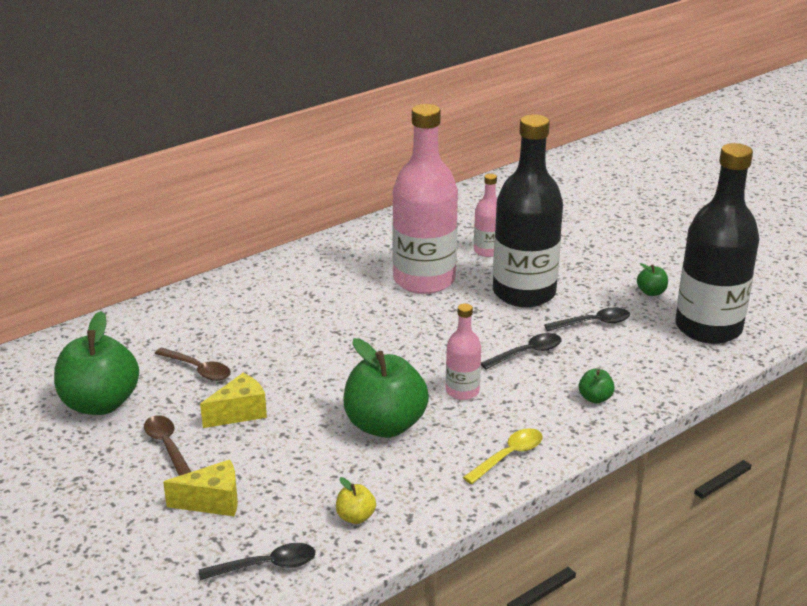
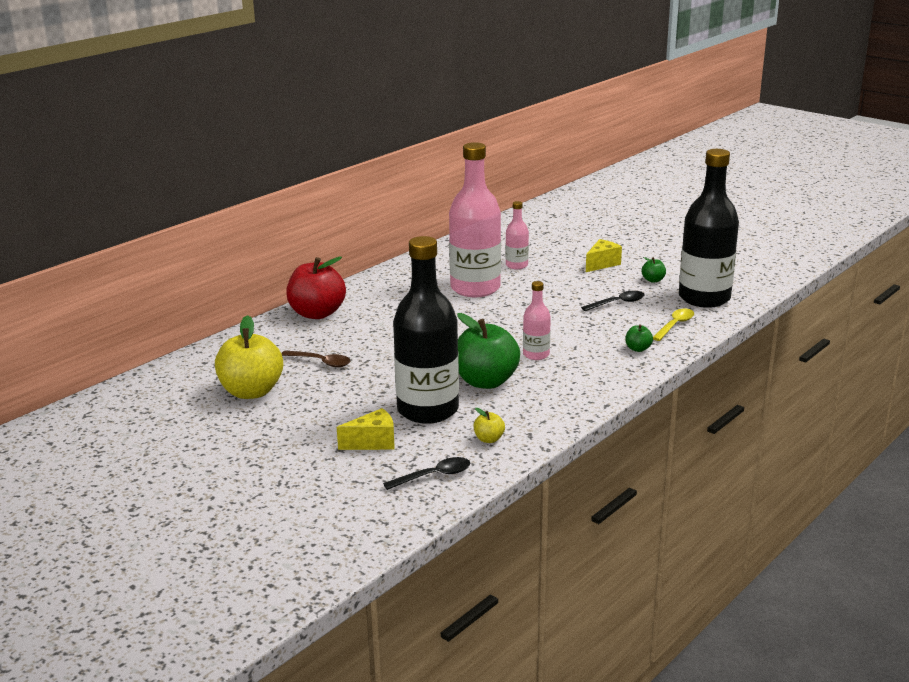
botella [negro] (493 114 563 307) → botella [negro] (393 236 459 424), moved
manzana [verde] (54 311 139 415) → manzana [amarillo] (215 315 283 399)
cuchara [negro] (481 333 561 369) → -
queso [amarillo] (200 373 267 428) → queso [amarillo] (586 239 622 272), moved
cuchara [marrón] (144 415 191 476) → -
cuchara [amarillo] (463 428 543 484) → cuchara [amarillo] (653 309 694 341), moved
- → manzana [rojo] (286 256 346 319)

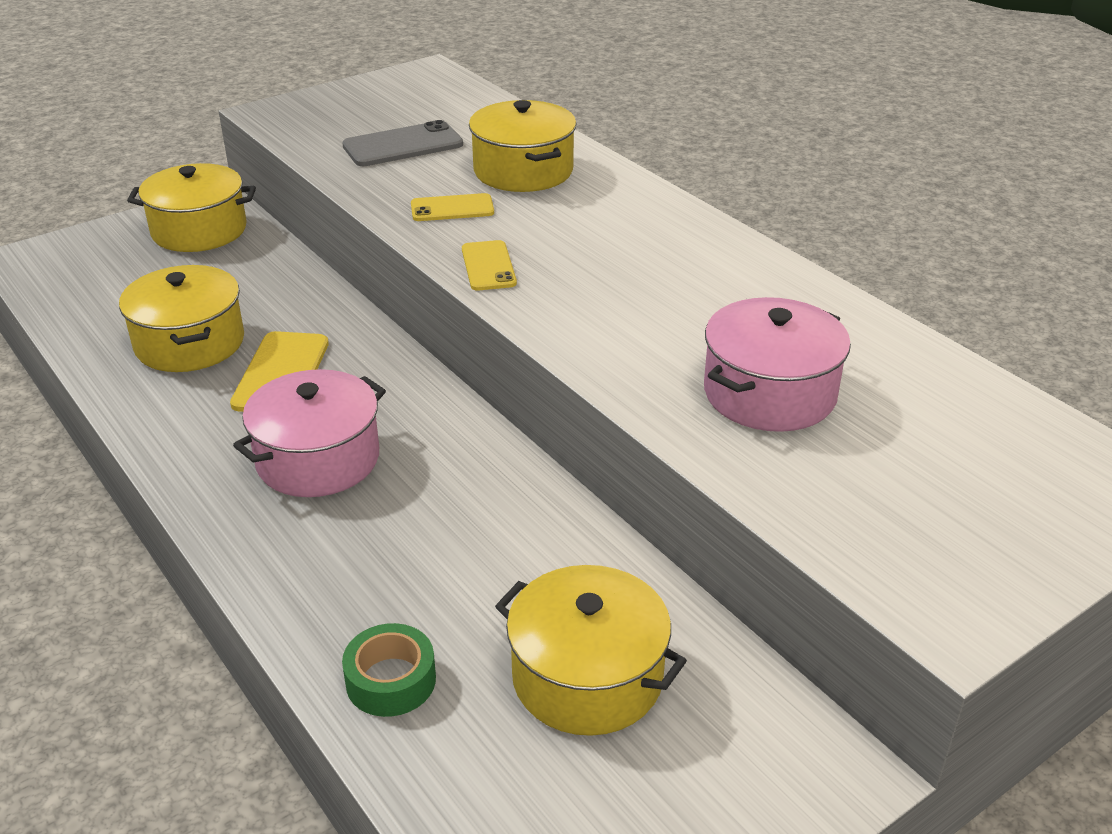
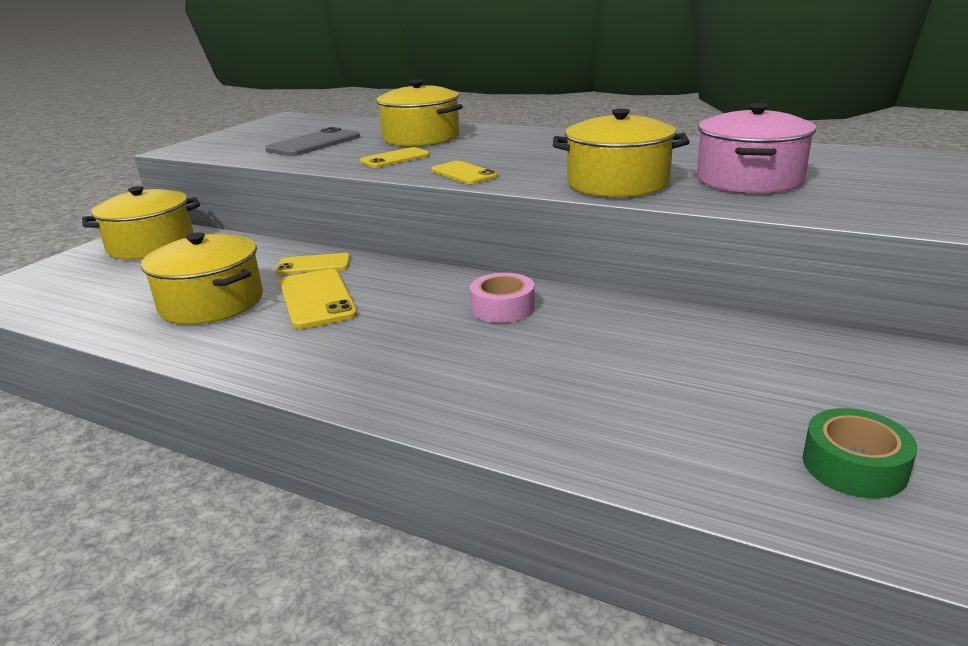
olla [rosa] (233 369 386 497) → -
olla [amarillo] (495 565 687 736) → olla [amarillo] (553 108 690 198), moved
cinta adhesiva [verde] (342 623 436 717) → cinta adhesiva [verde] (803 408 917 499), moved
- → móvil [amarillo] (276 253 350 275)
- → cinta adhesiva [rosa] (470 273 535 323)

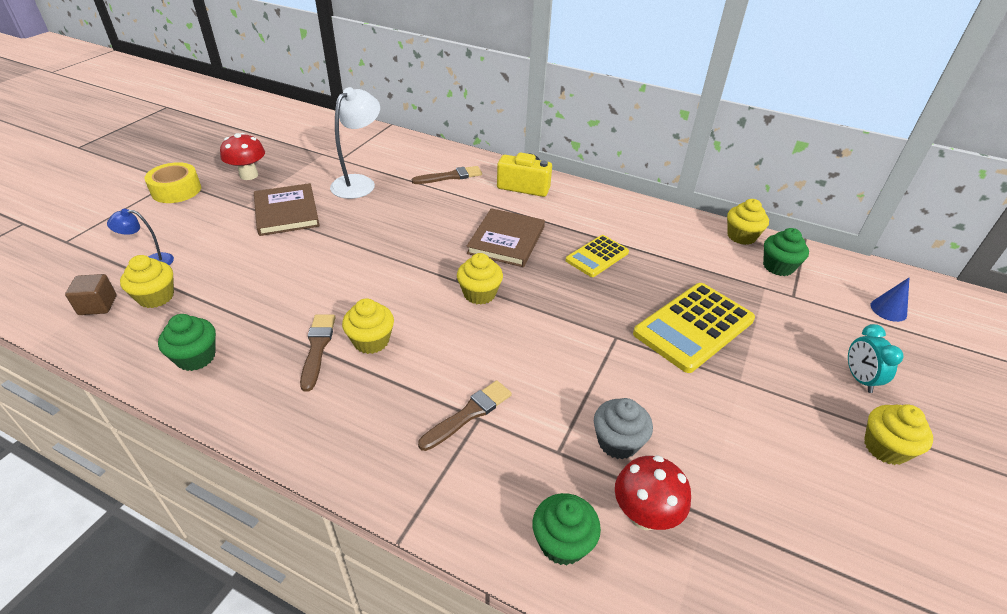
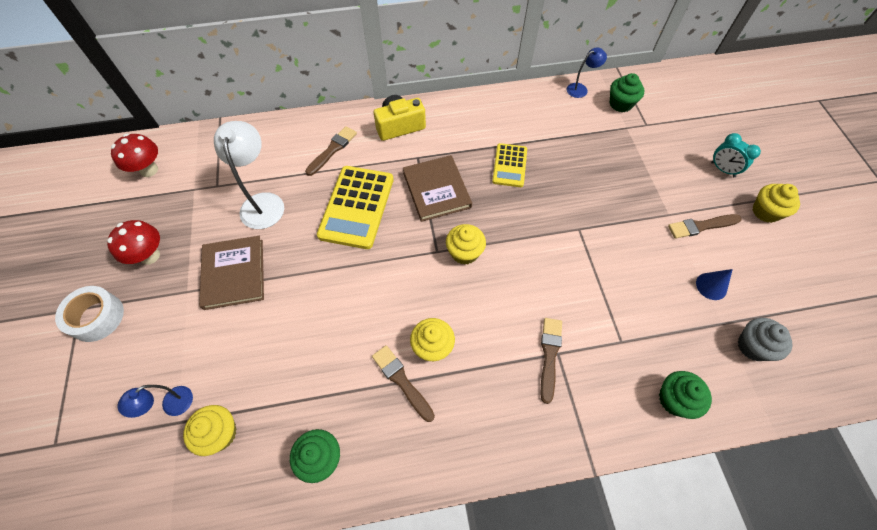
cinta adhesiva [amarillo] (144 162 201 203) → cinta adhesiva [blanco] (55 286 124 342)
libro [marrón] (254 183 320 236) → libro [marrón] (199 236 264 310), 45 degrees clockwise
magdalena [amarillo] (727 199 769 245) → lámpara [azul] (567 47 607 98)
cubo [marrón] (65 274 116 315) → -
cono [azul] (871 278 909 322) → cono [azul] (696 269 733 300), moved
calculadora [amarillo] (633 283 755 373) → calculadora [amarillo] (317 166 394 249), moved
magdalena [gris] (594 398 653 459) → magdalena [gris] (738 318 792 361), moved
seta [rojo] (615 455 691 530) → seta [rojo] (111 134 158 177), moved
- → pincel [marrón] (668 214 742 239)

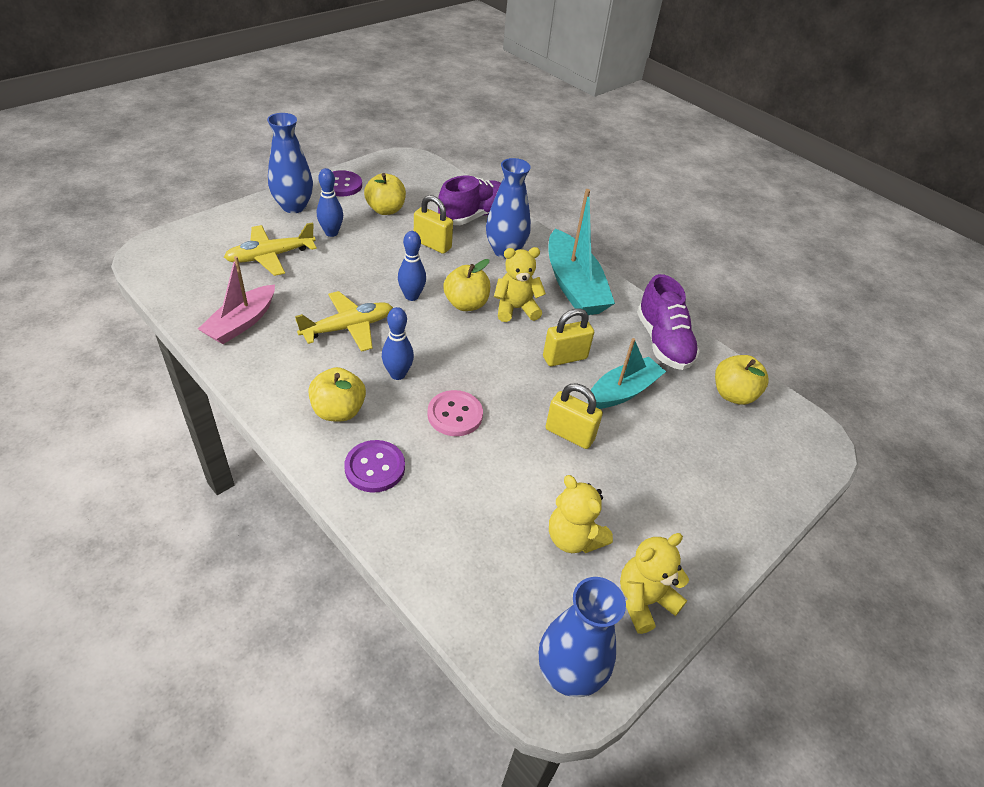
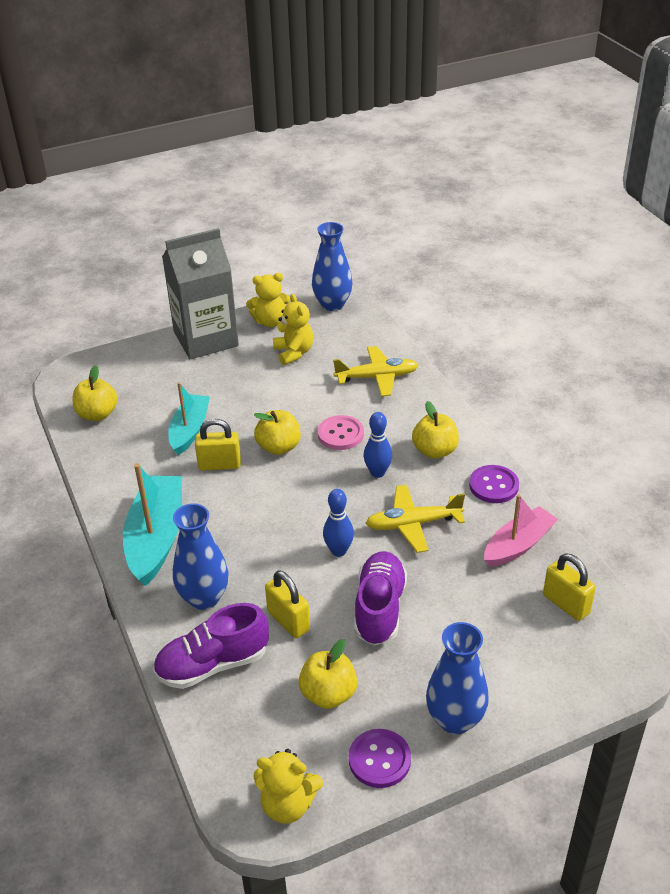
bolo [azul] (317 168 343 237) → -
avión [amarillo] (224 222 317 276) → avión [amarillo] (333 346 418 397), moved
osito [amarillo] (494 247 546 322) → osito [amarillo] (253 749 323 824), moved
manzana [amarillo] (443 259 490 311) → manzana [amarillo] (254 410 301 455), moved
zapato [morado] (637 274 700 370) → zapato [morado] (354 551 407 646), moved
barco [turquesa] (590 338 666 409) → barco [turquesa] (168 382 210 455), 120 degrees clockwise
candado [amarillo] (545 383 603 449) → candado [amarillo] (543 553 596 621), moved
botón [morado] (344 440 405 493) → botón [morado] (469 465 519 503), moved
- → cartón de leche [gris] (162 228 239 359)

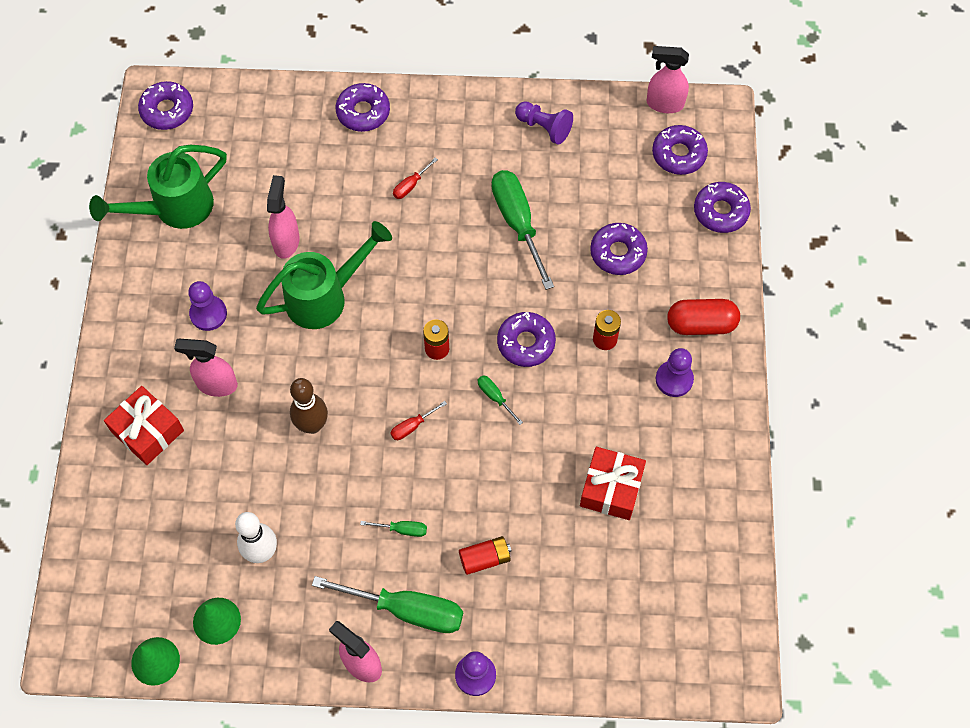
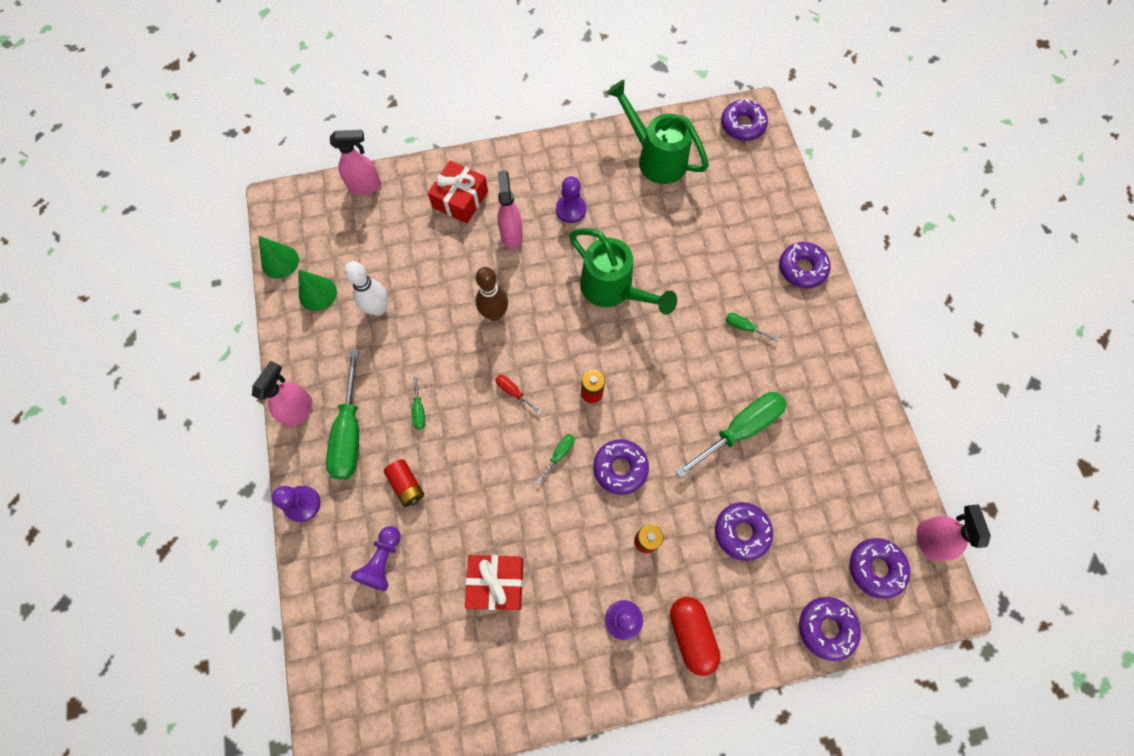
peón [morado] (515 101 573 145) → peón [morado] (350 526 401 591), moved
destornillador [rojo] (393 157 438 199) → destornillador [verde] (726 313 779 342)
pulverizador [rosa] (267 175 300 259) → pulverizador [rosa] (330 130 381 194), moved

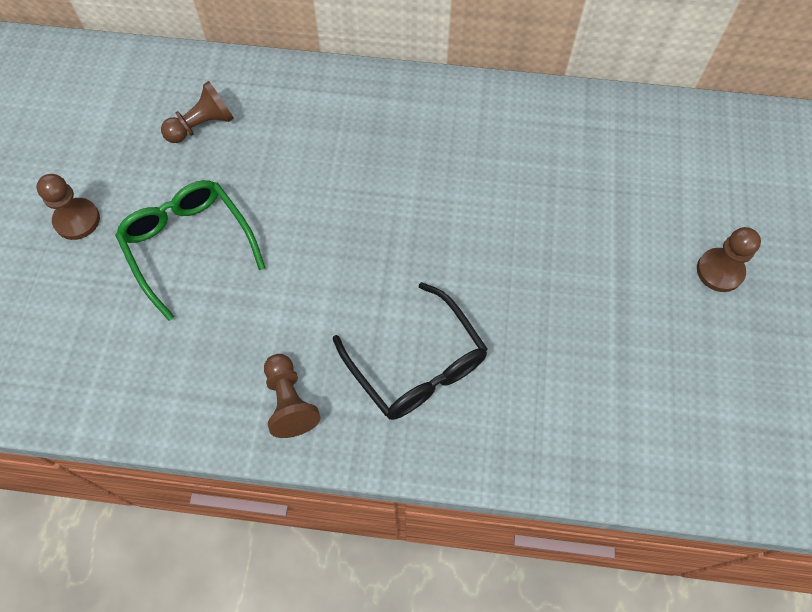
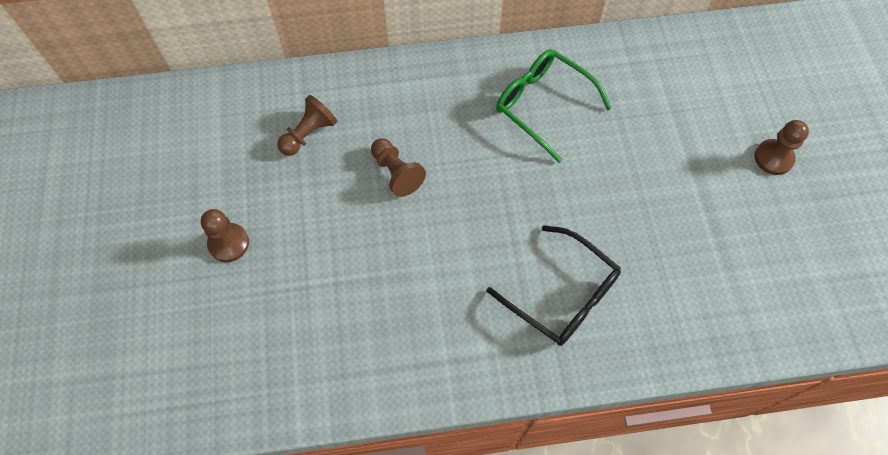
gafas [verde] (115 180 266 321) → gafas [verde] (496 49 612 163), moved
peón [marrón] (264 354 321 438) → peón [marrón] (371 138 426 197), moved

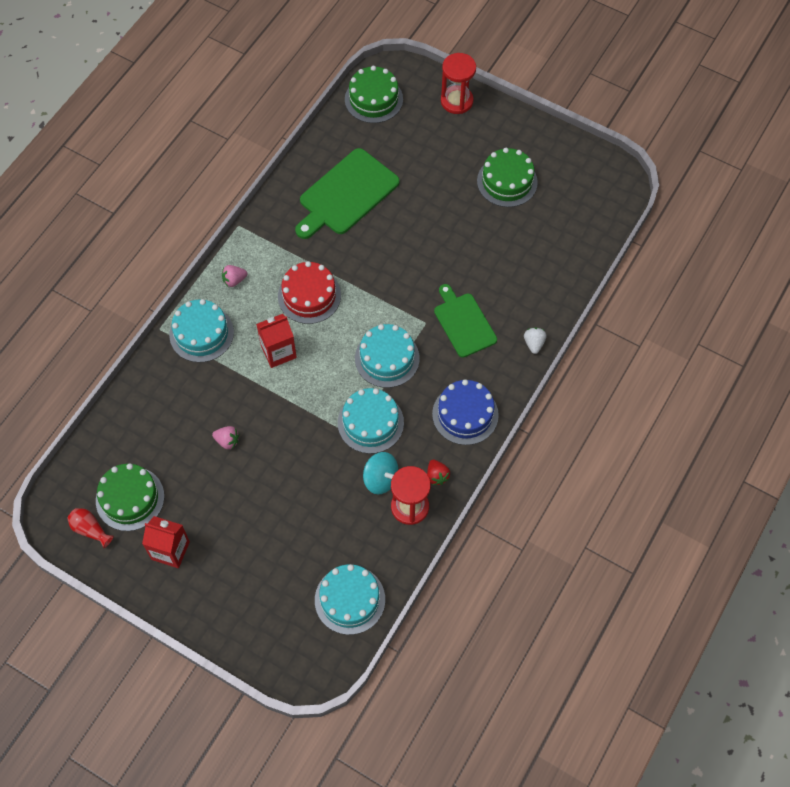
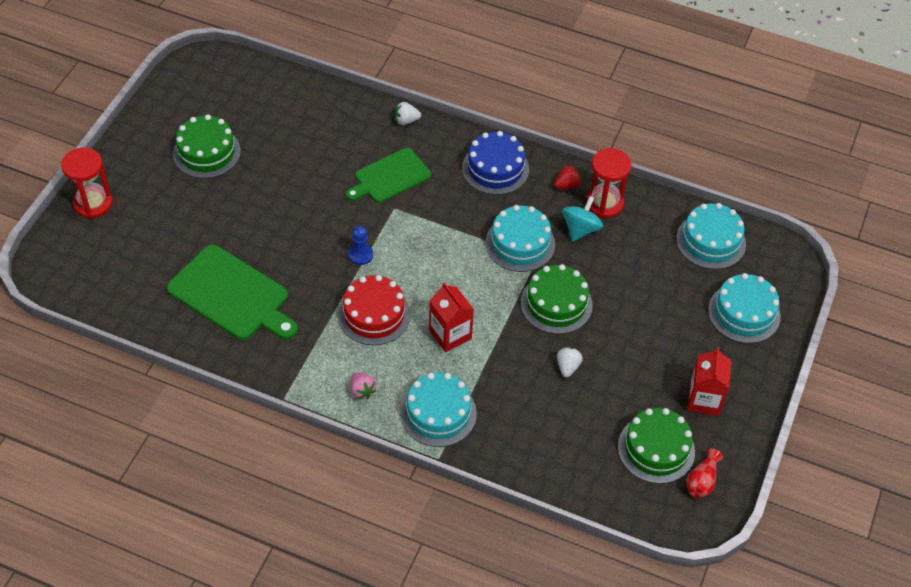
tarta [verde] (345 66 403 123) → tarta [verde] (521 264 593 334), moved
tarta [turquesa] (355 324 420 388) → tarta [turquesa] (708 273 781 343), moved
fresa [rosa] (212 426 239 449) → fresa [blanco] (557 347 583 377)
- → peón [azul] (348 226 373 265)

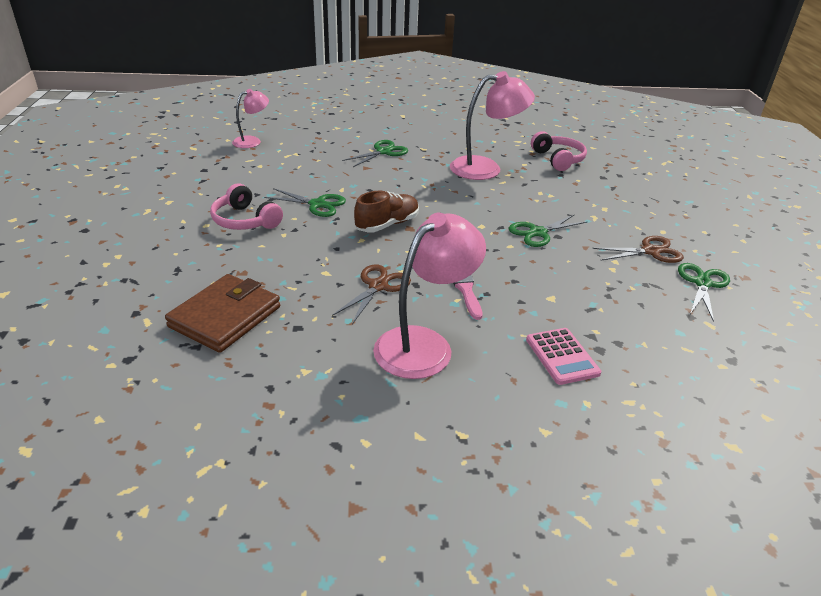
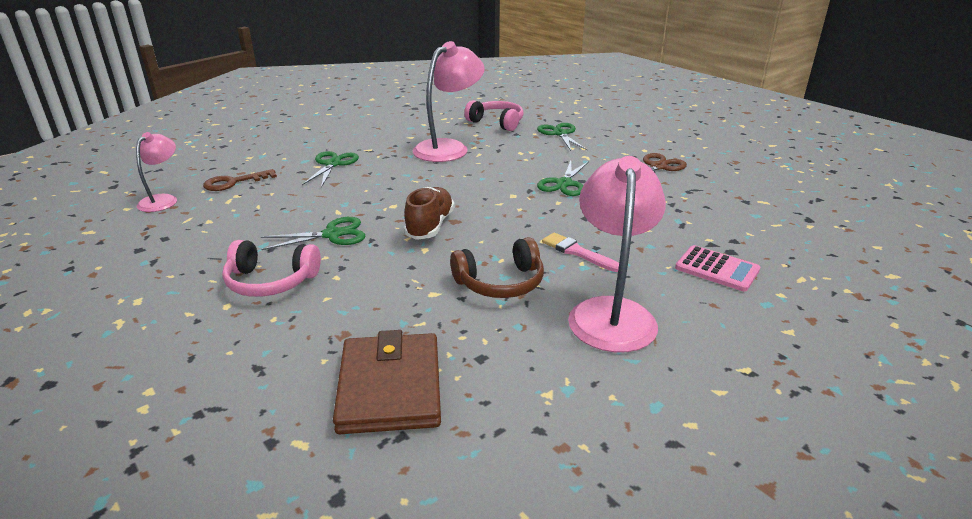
tijeras [verde] (678 263 730 322) → tijeras [verde] (537 123 587 151), moved
tijeras [marrón] (332 264 411 324) → auriculares [marrón] (450 237 544 298)
- → llave [marrón] (203 169 277 191)

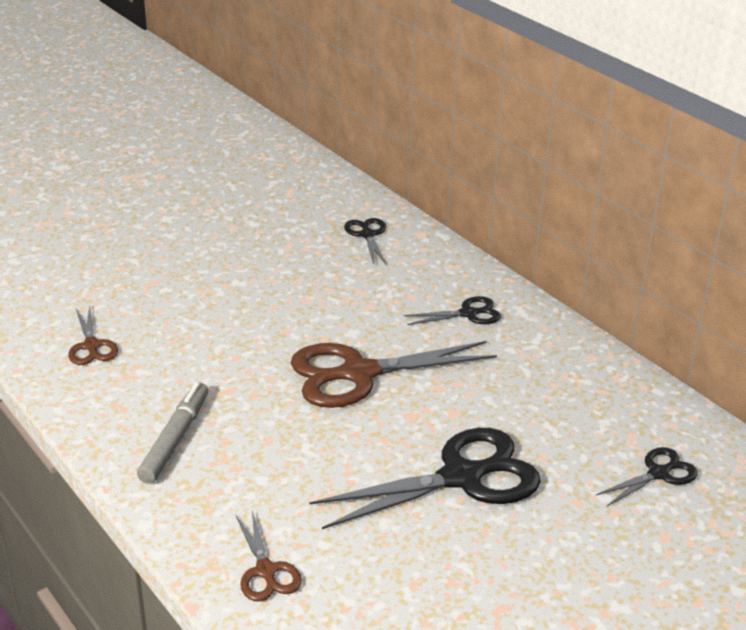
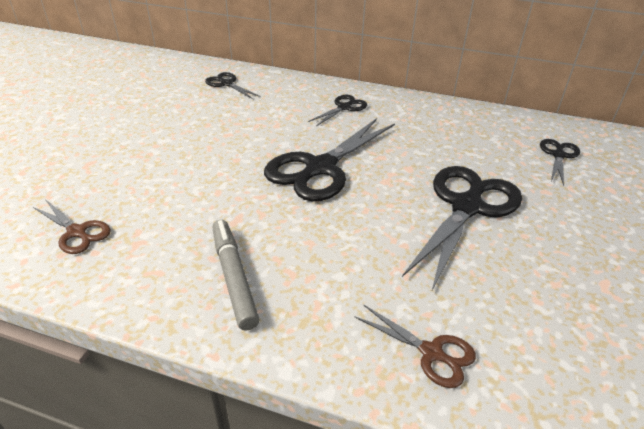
tijeras [marrón] (291 341 497 408) → tijeras [negro] (264 118 395 202)

